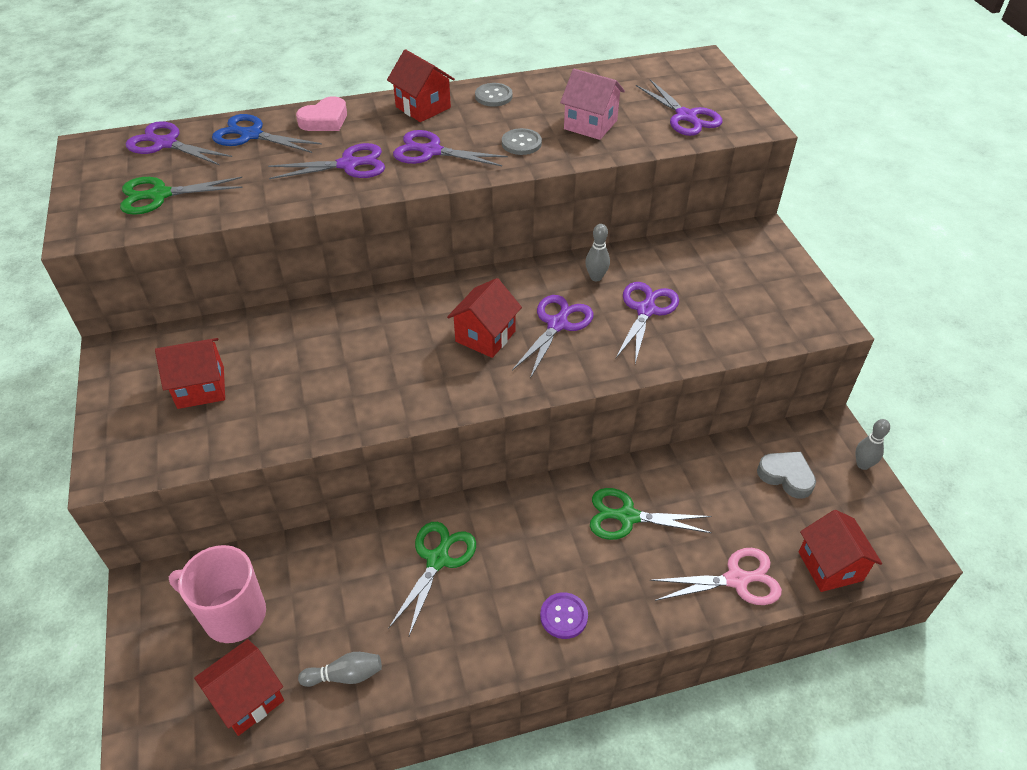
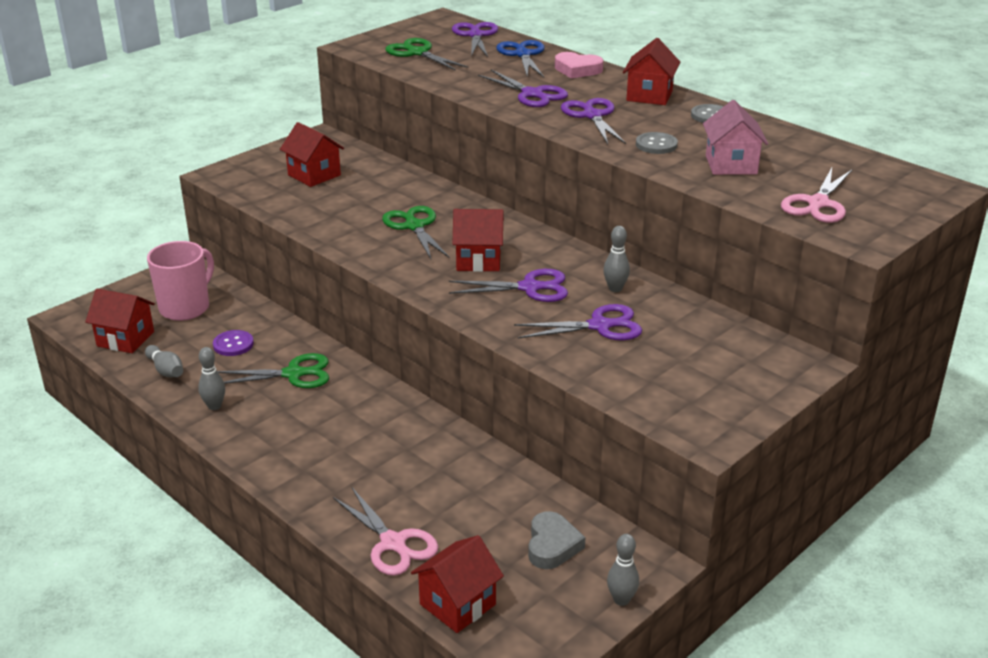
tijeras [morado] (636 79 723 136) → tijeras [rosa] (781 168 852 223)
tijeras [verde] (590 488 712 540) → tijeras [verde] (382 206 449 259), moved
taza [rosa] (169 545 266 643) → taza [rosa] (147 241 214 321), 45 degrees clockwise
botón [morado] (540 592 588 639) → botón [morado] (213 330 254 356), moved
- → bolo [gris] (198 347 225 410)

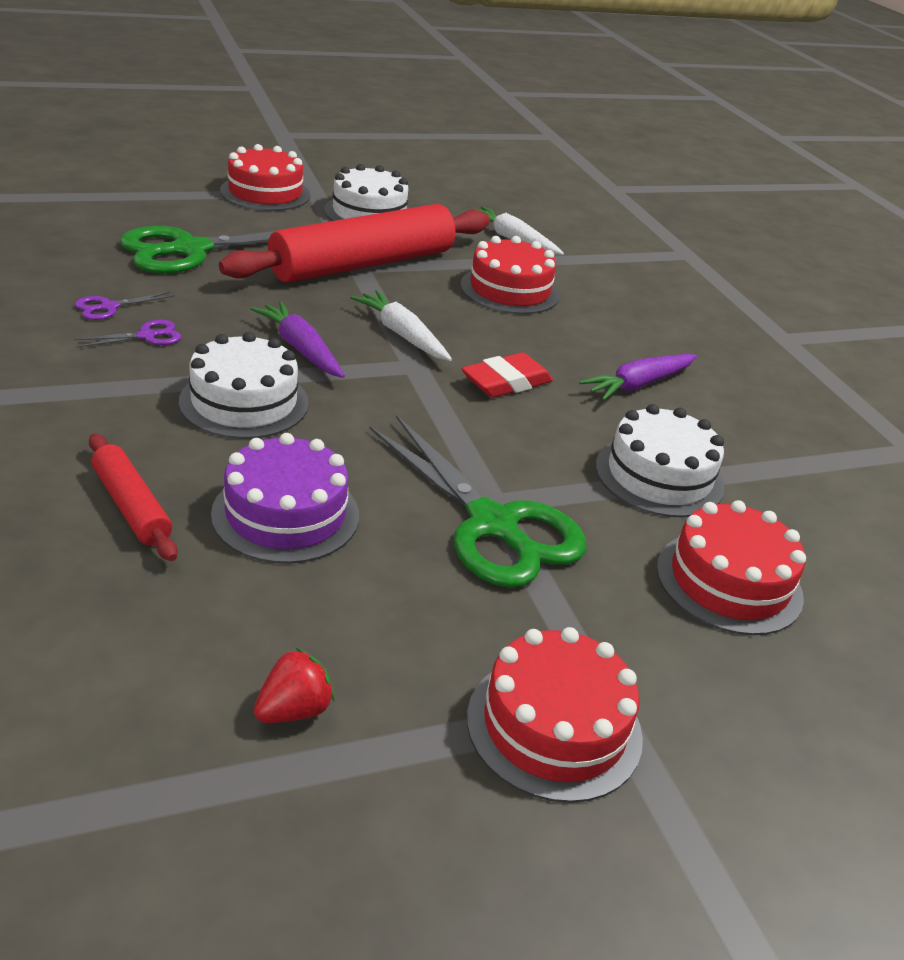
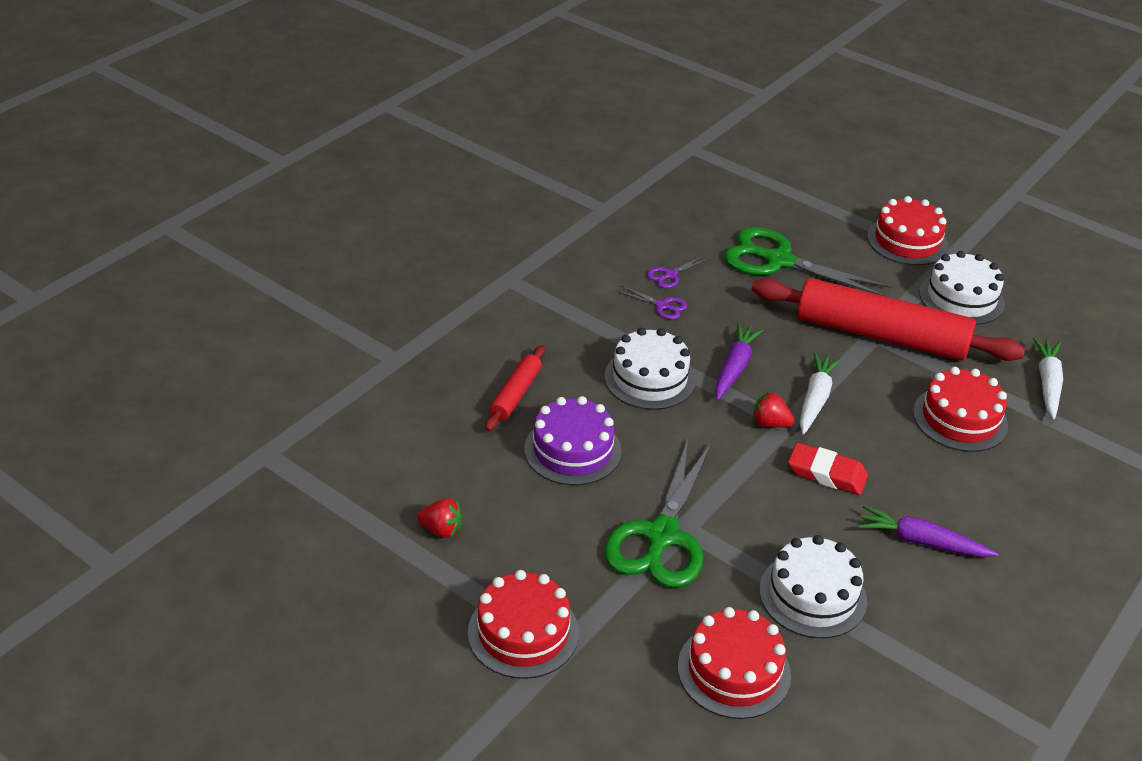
tijeras [morado] (75 292 175 320) → tijeras [morado] (647 256 709 288), 60 degrees counterclockwise
- → fresa [rojo] (753 392 794 428)

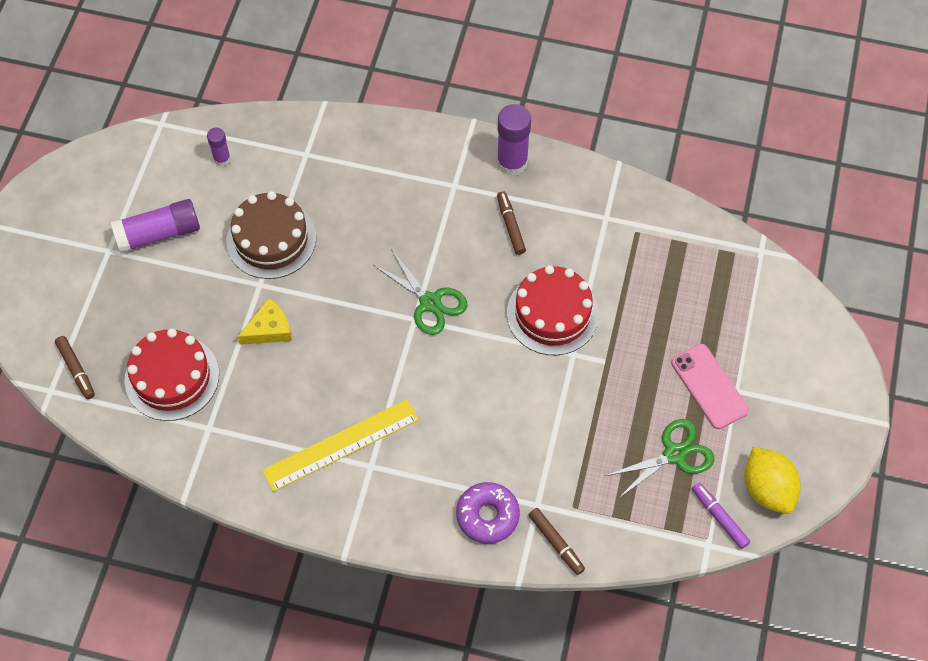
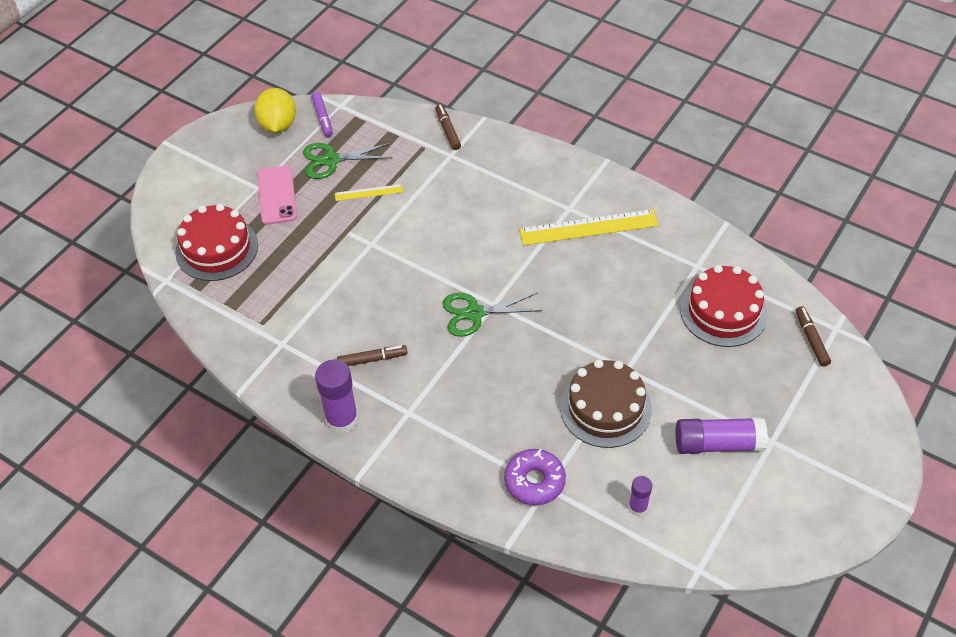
rotulador [marrón] (497 191 526 255) → rotulador [marrón] (337 345 407 366), 105 degrees counterclockwise
tijeras [verde] (373 249 468 335) → tijeras [verde] (443 293 543 337), 75 degrees counterclockwise
tarta [rojo] (507 265 599 356) → tarta [rojo] (175 204 258 281), moved
queso [amarillo] (238 298 292 345) → -
rosquilla [morado] (456 482 520 544) → rosquilla [morado] (504 449 566 505), moved
- → regla [amarillo] (335 184 403 201)

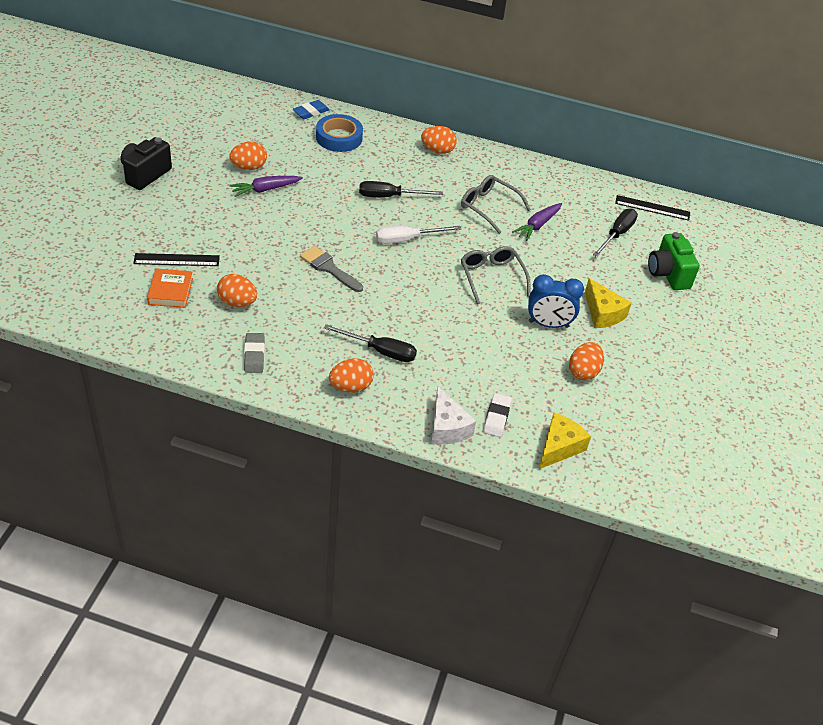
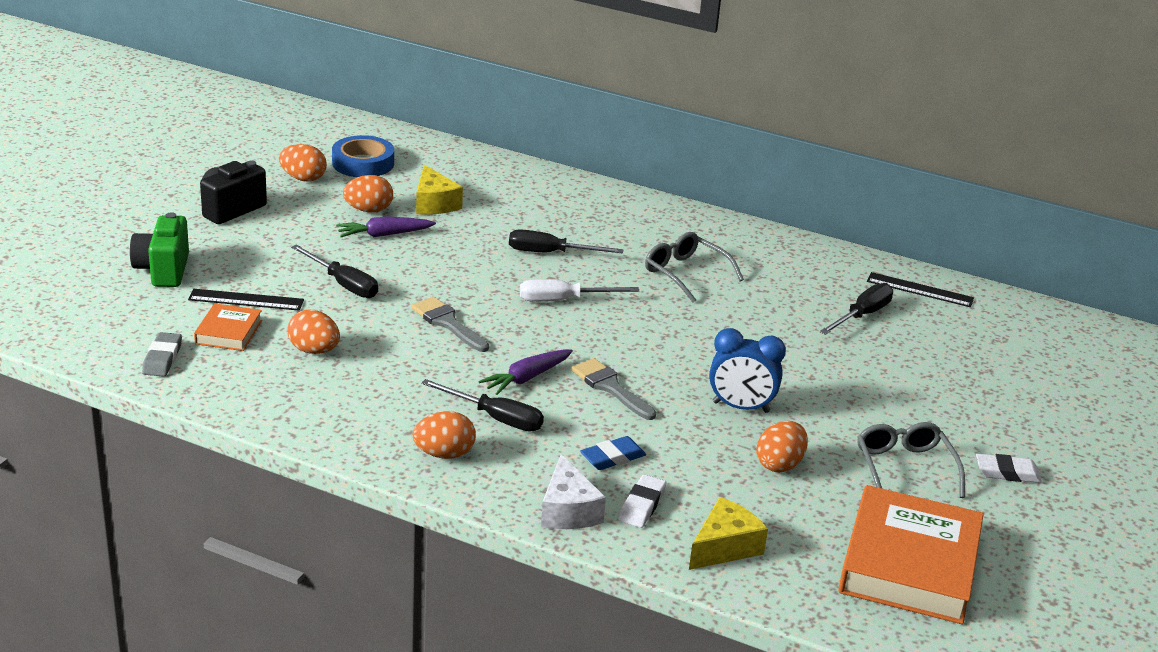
goma de borrar [azul] (293 100 330 119) → goma de borrar [azul] (580 436 646 470), moved
cinta adhesiva [azul] (316 114 363 152) → cinta adhesiva [azul] (332 135 394 177), moved
huevo [naranja] (421 126 457 154) → huevo [naranja] (279 144 327 182), moved
zanahoria [morado] (512 203 562 241) → zanahoria [morado] (478 349 573 395), moved
cámara [verde] (648 232 700 290) → cámara [verde] (130 212 189 287), moved
gafas [gris] (461 246 531 304) → gafas [gris] (857 422 965 498), moved
queso [amarillo] (585 278 632 328) → queso [amarillo] (416 165 463 215), moved
goma de borrar [gris] (244 333 265 373) → goma de borrar [gris] (142 332 182 377), moved
- → destornillador [negro] (291 245 378 298)
- → pincel [gris] (571 358 656 420)
- → goma de borrar [blanco] (976 454 1042 483)
- → libro [naranja] (838 485 984 624)

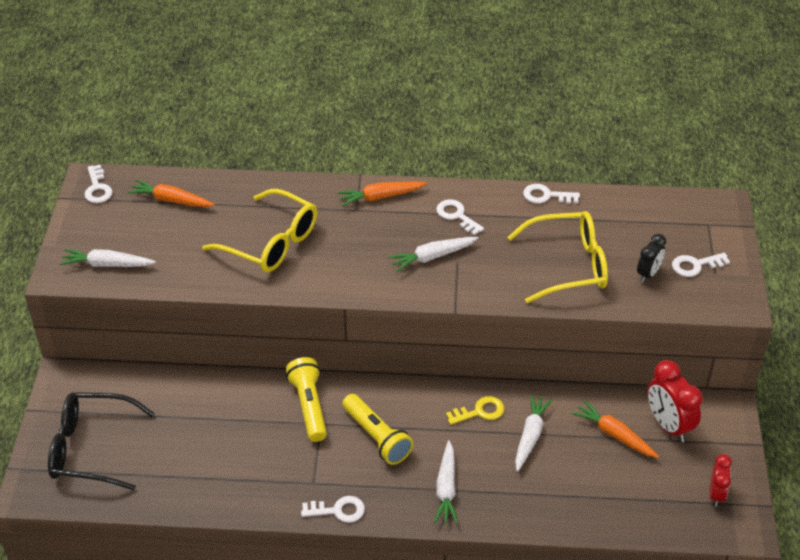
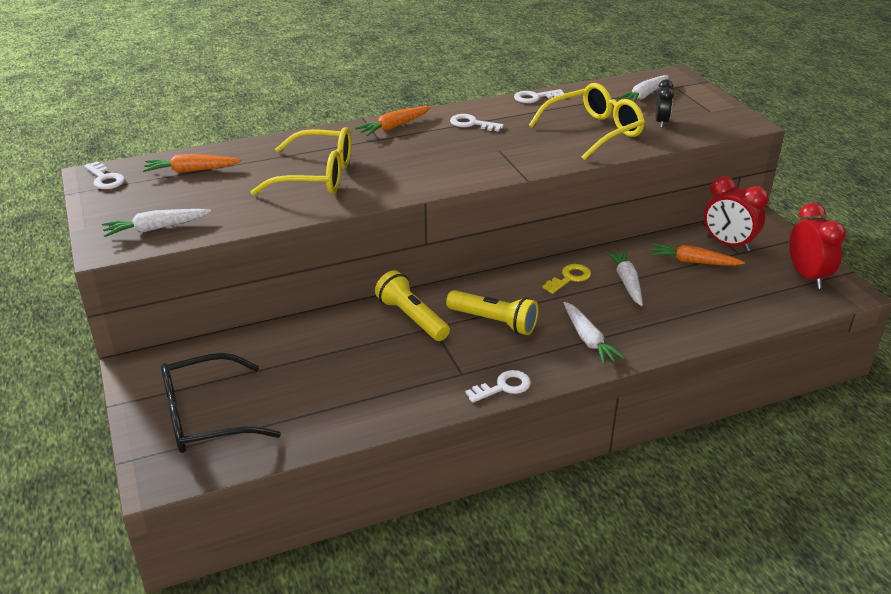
zanahoria [blanco] (389 237 478 272) → zanahoria [blanco] (616 75 669 102), moved
llave [blanco] (672 253 730 277) → -
despertador [rojo] (709 454 732 507) → despertador [rojo] (789 203 846 289), x1.66

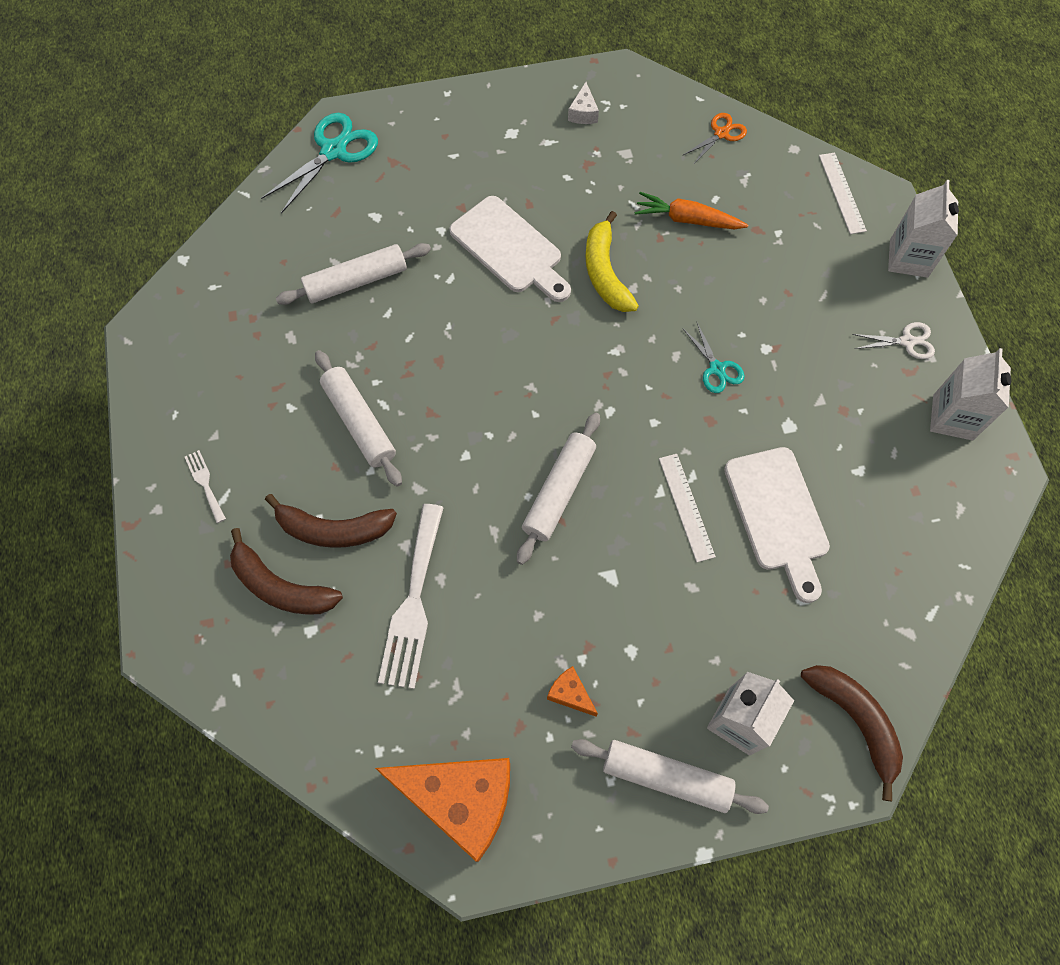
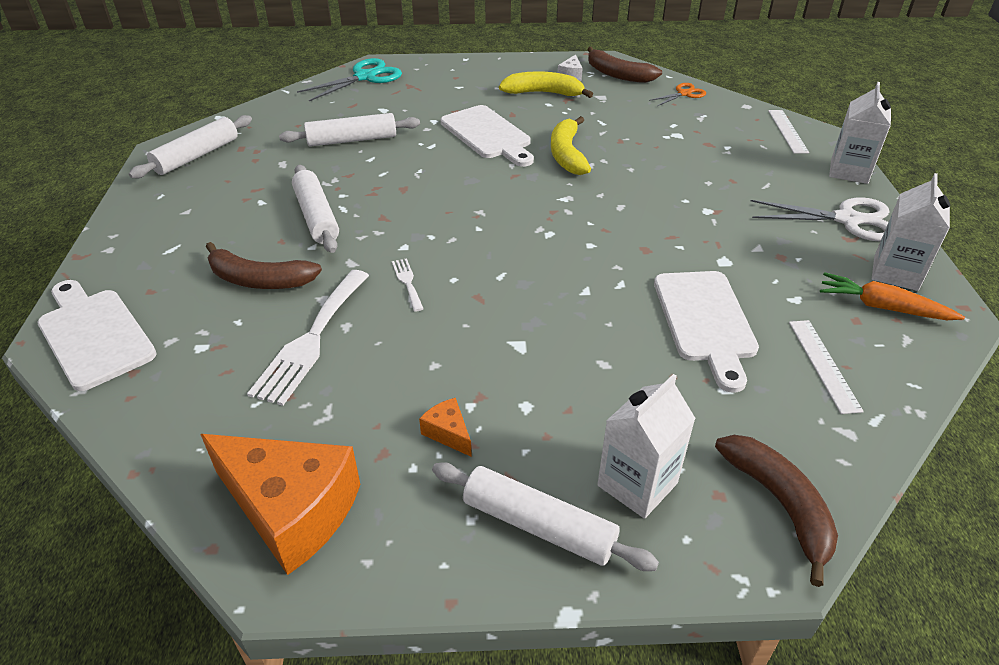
zanahoria [naranja] (635 192 748 229) → zanahoria [naranja] (820 272 965 320), moved
tijeras [blanco] (852 322 935 359) → tijeras [blanco] (751 197 889 241), x1.77
tijeras [turquesa] (682 323 745 393) → -
rodillo [blanco] (517 413 600 565) → rodillo [blanco] (129 115 252 178), moved
tenedor [blanco] (185 450 226 523) → tenedor [blanco] (392 258 424 312), moved
regla [blanco] (659 454 716 562) → regla [blanco] (789 320 864 414), moved
plátano [marrón] (230 528 343 615) → plátano [marrón] (587 47 662 83), moved
- → plátano [amarillo] (499 71 593 98)
- → tabla de cortar [blanco] (38 280 157 391)

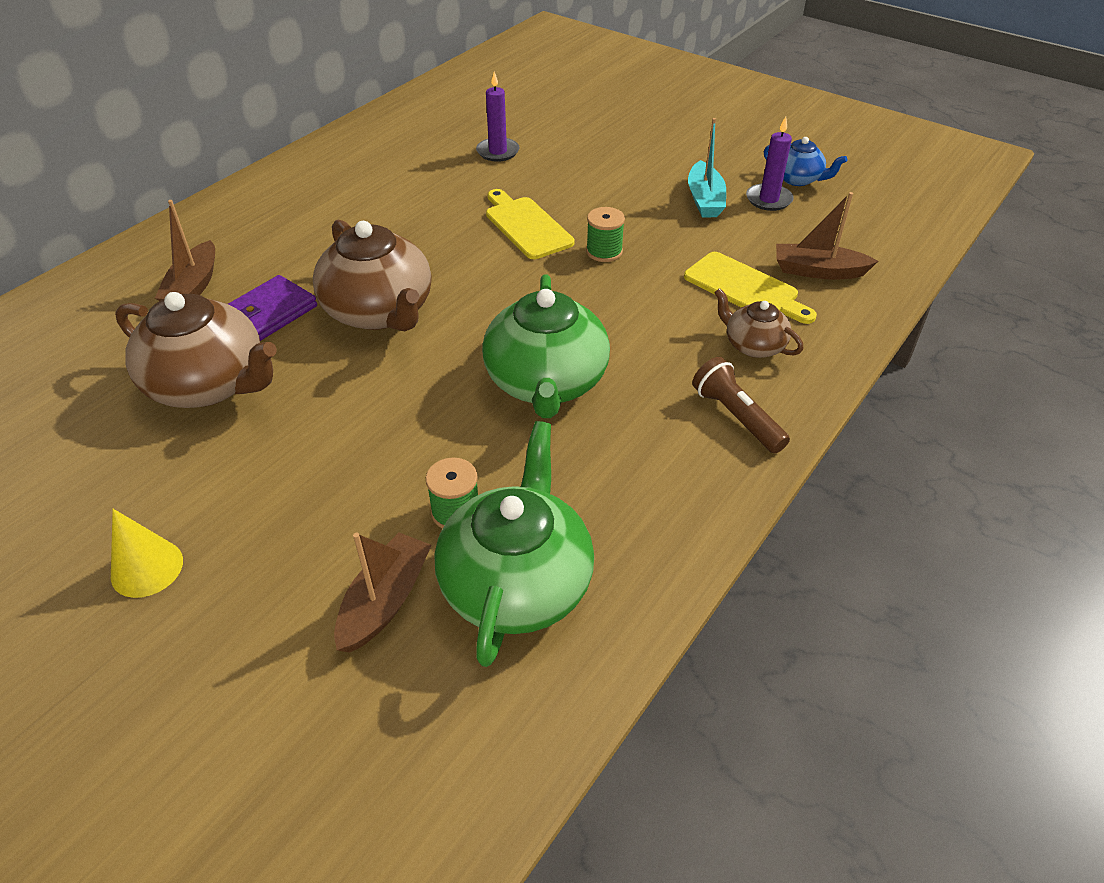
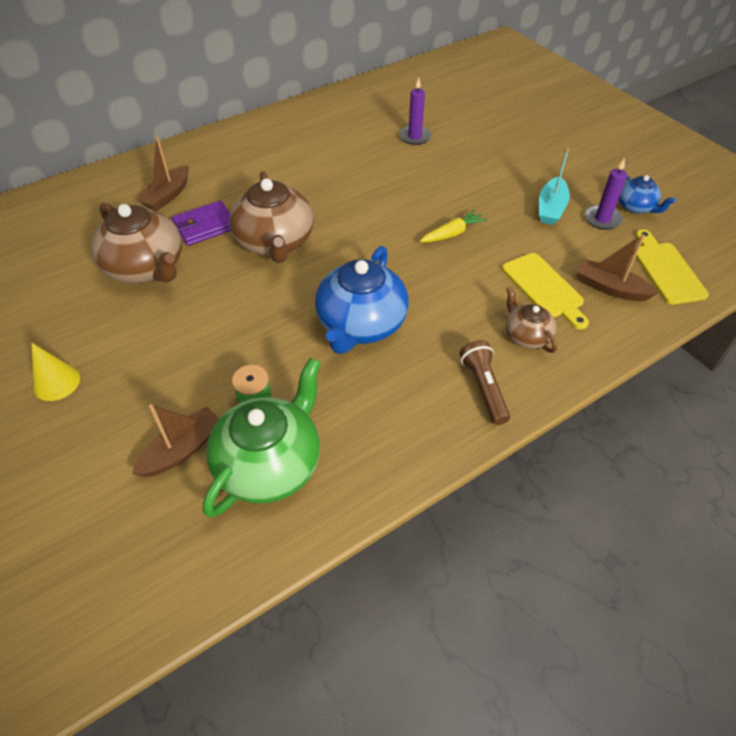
tabla de cortar [amarillo] (486 189 574 259) → tabla de cortar [amarillo] (633 230 709 304), moved
carrete [verde] (586 207 625 262) → zanahoria [amarillo] (420 210 487 242)
tetera [verde] (482 275 610 418) → tetera [azul] (315 246 409 354)

